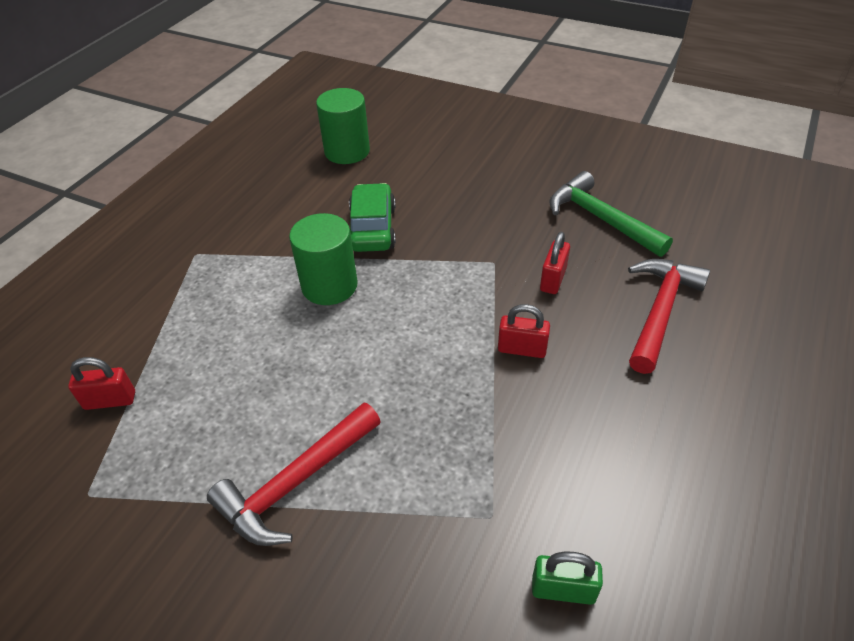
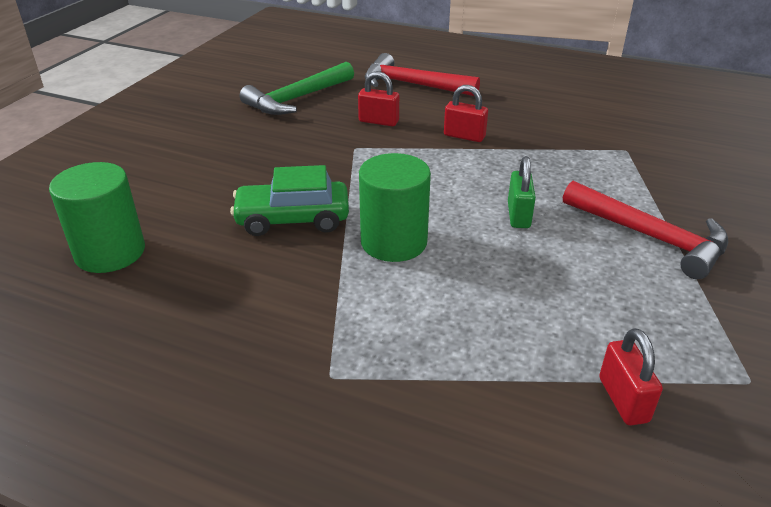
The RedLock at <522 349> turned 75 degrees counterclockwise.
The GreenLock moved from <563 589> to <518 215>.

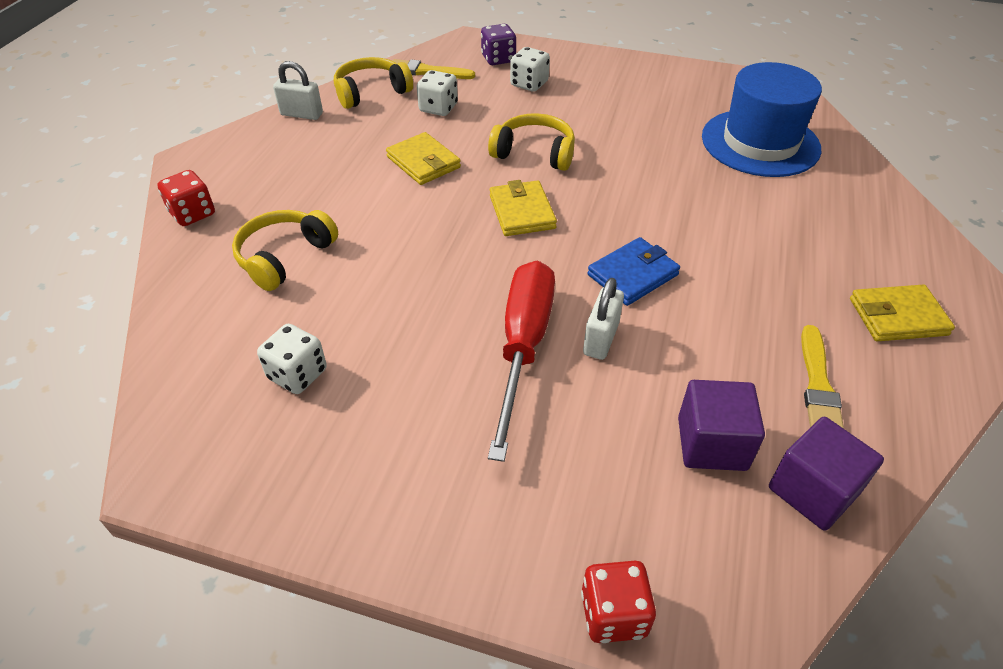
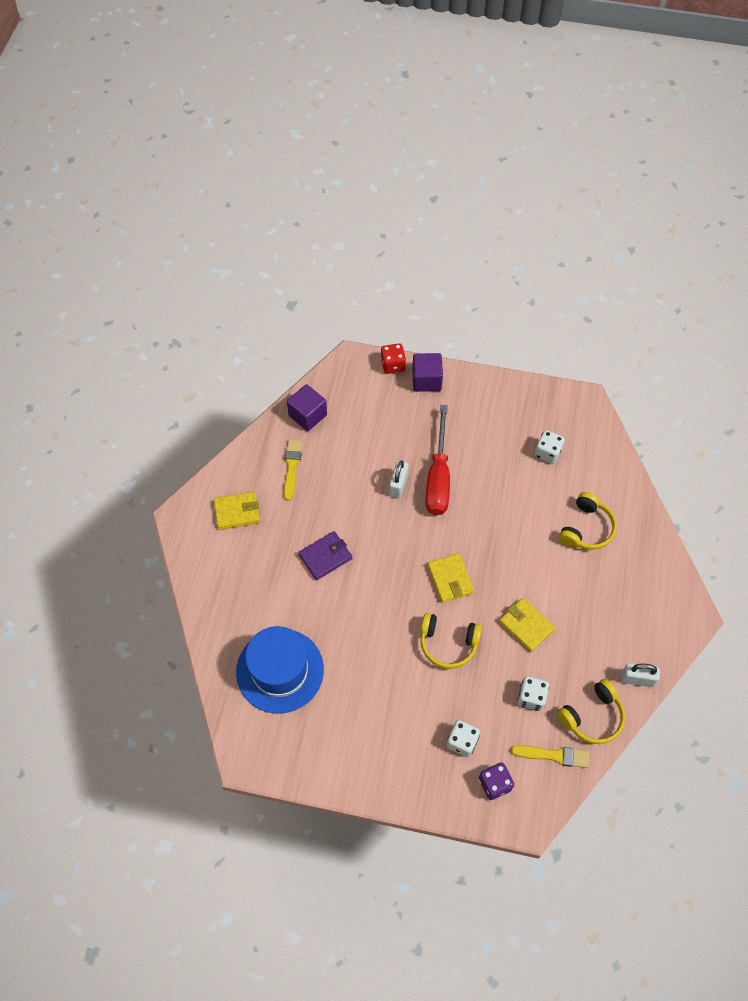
The RedDice at <192 214> disappeared.
The RoyalBlueCardWallet at <632 275> disappeared.
The PurpleSolidCube moved from <712 443> to <426 380>.
The PurpleCardWallet at <325 557> appeared.

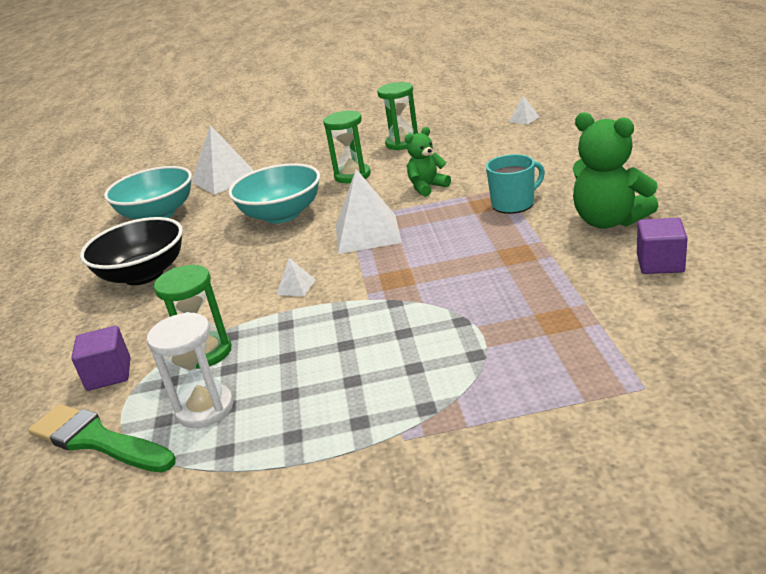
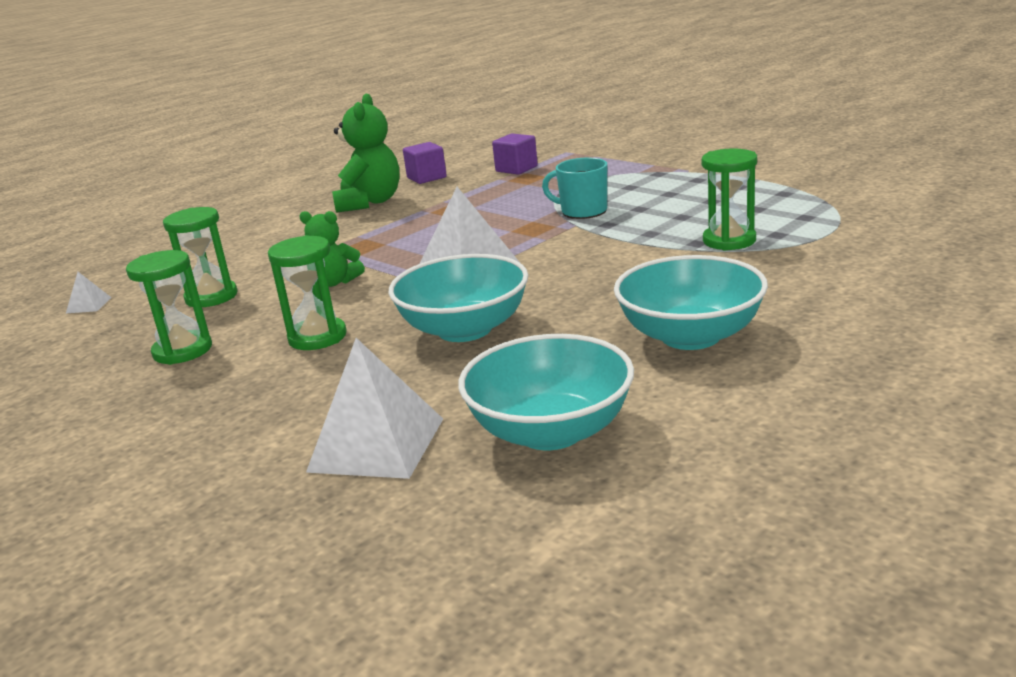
The GreenPaintBrush at <97 440> disappeared.
The PurpleSolidCube moved from <109 374> to <516 169>.
The JetBlackBowl at <143 274> became the AquaBowl at <690 336>.
The PureWhiteSandglass at <205 409> disappeared.
The PureWhiteSolidPyramid at <296 287> disappeared.
The AquaMug moved from <514 204> to <583 211>.
The GreenSandglass at <211 297> appeared.

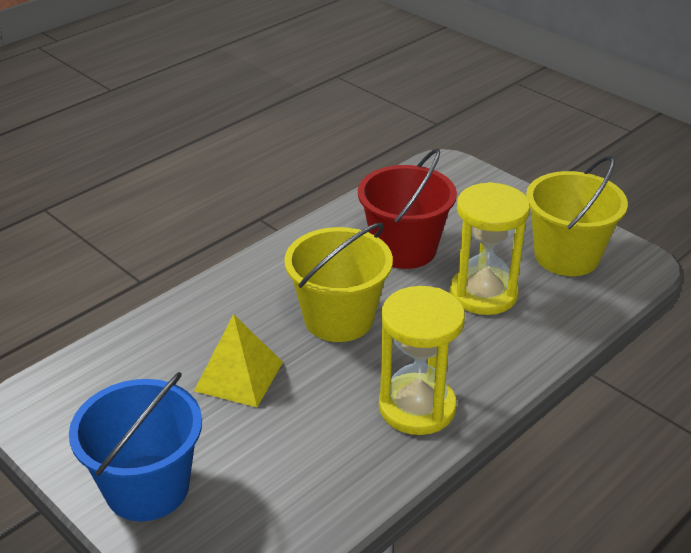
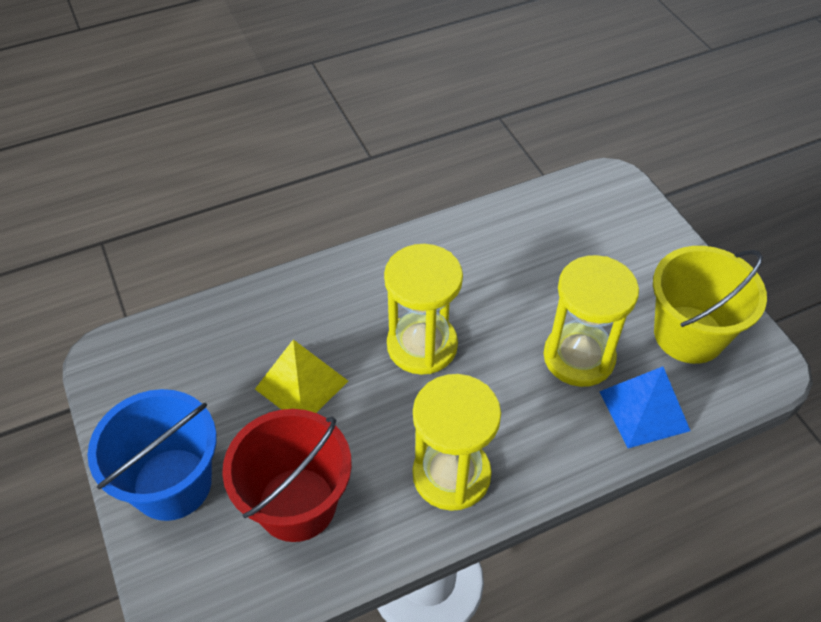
The GoldenPail at <338 319> was replaced by the GoldenSandglass at <422 345>.
The RedPail moved from <404 249> to <296 504>.
The RoyalBlueSolidPyramid at <644 411> appeared.

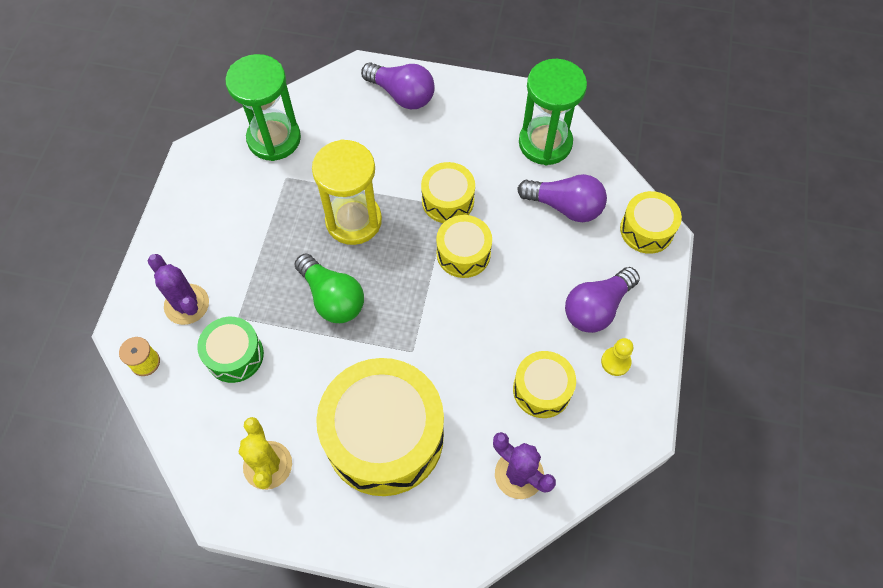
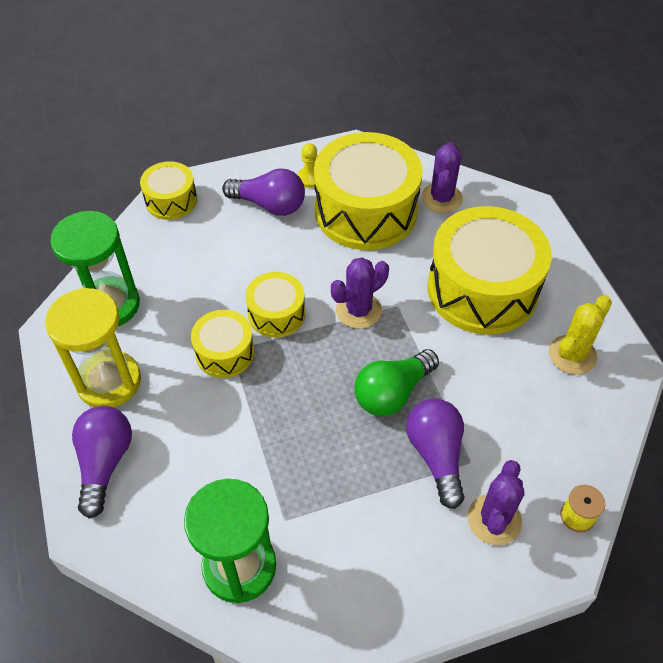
The GreenSnareDrum at <234 355> disappeared.
The GreenLightbulb at <332 298> turned 150 degrees counterclockwise.
The GoldenSandglass moved from <353 221> to <109 381>.
The GoldenSnareDrum at <542 389> changed to 1.97 times the size.
The PurpleLightbulb moved from <565 206> to <436 455>.
The PurpleCactus at <358 310> appeared.

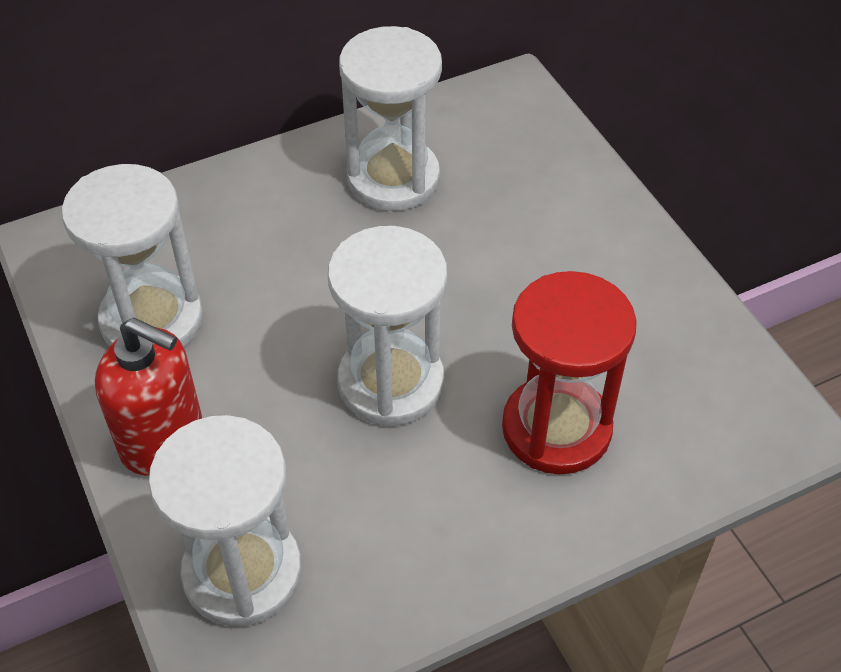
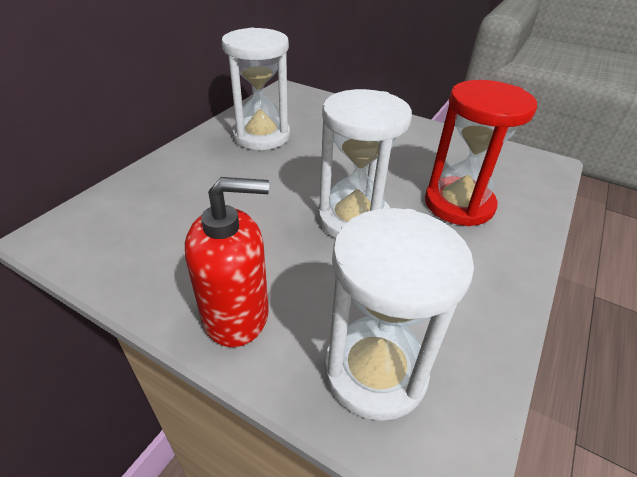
The PureWhiteSandglass at <152 320> disappeared.

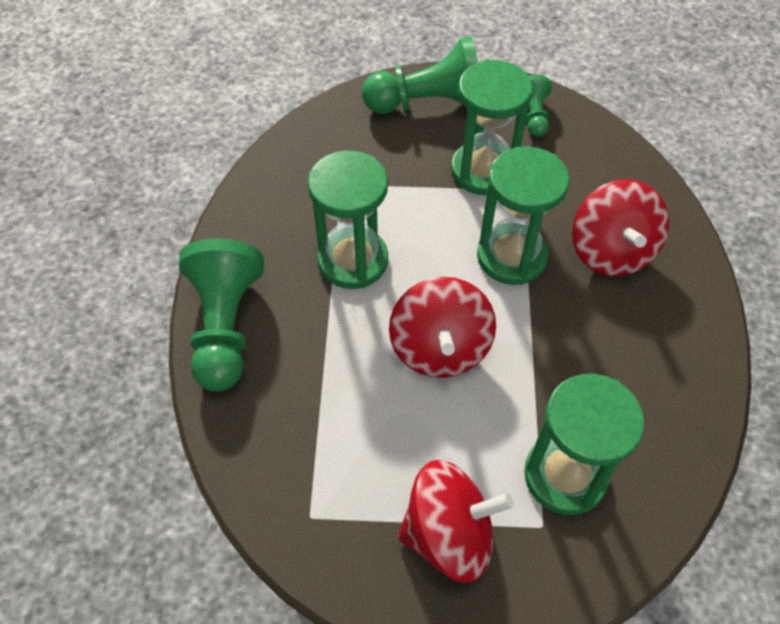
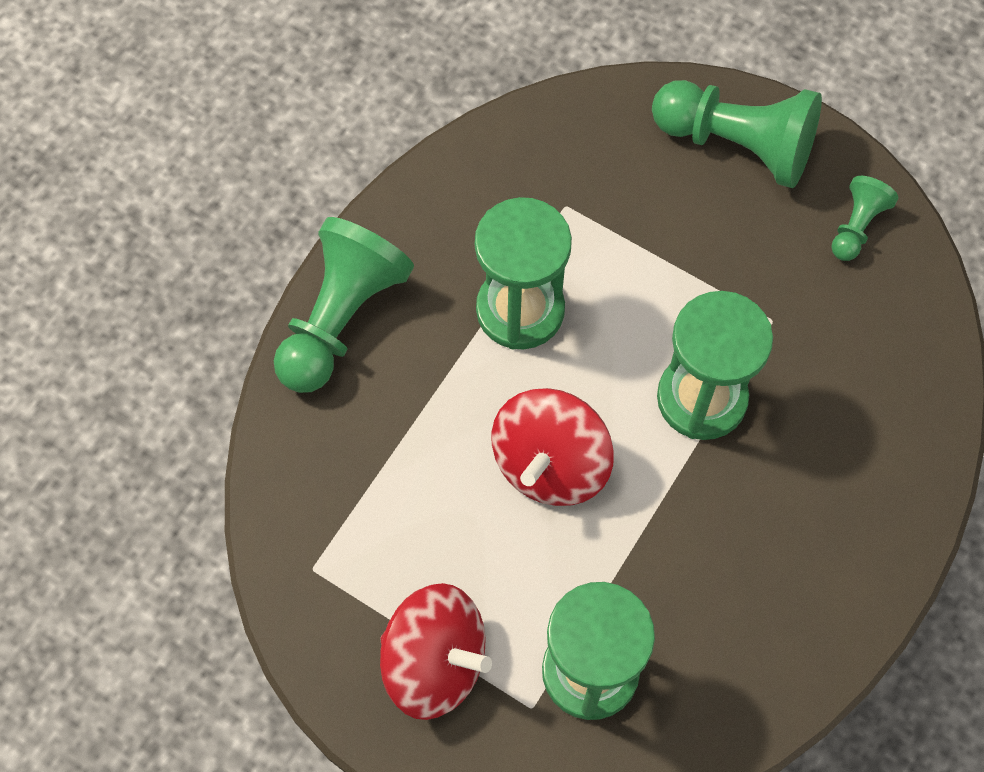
The GreenSandglass at <483 171> disappeared.
The RedToyTop at <611 252> disappeared.

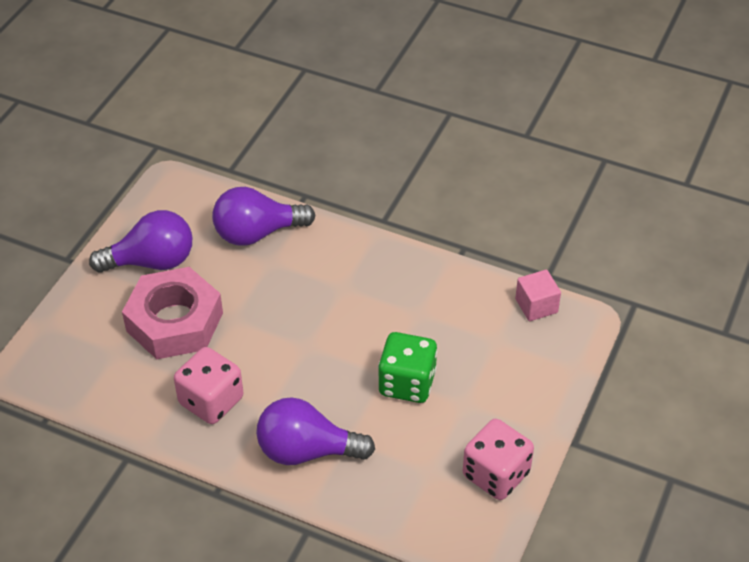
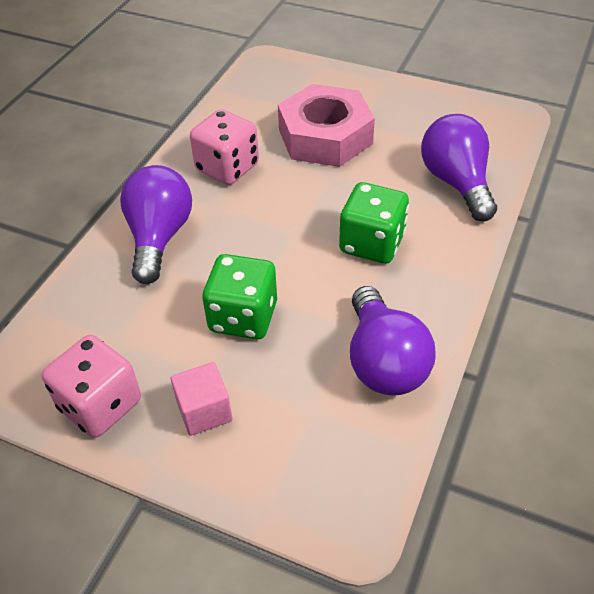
The PurpleLightbulb moved from <152 261> to <384 361>.
The PinkSolidCube moved from <536 306> to <204 411>.
The GreenDice at <372 243> appeared.

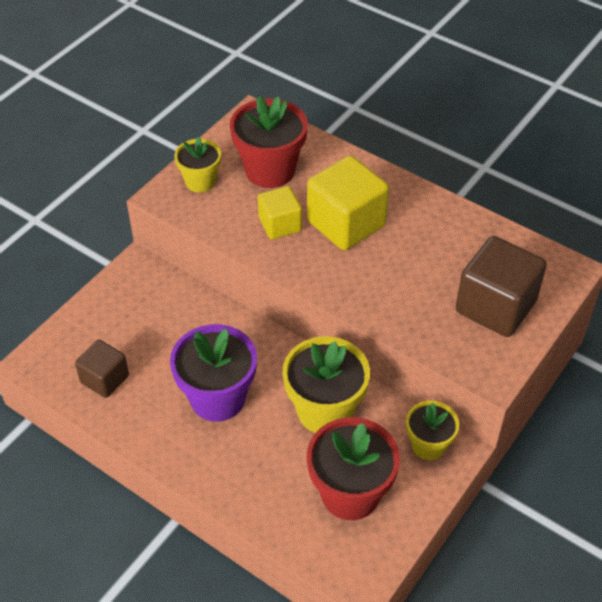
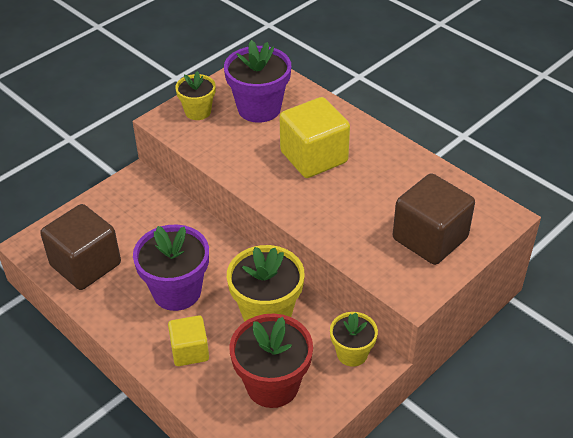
The DarkBrownSolidCube at <105 379> changed to 1.69 times the size.
The RedPottedPlant at <270 170> became the PurplePottedPlant at <259 108>.
The GoldenSolidCube moved from <280 225> to <190 351>.

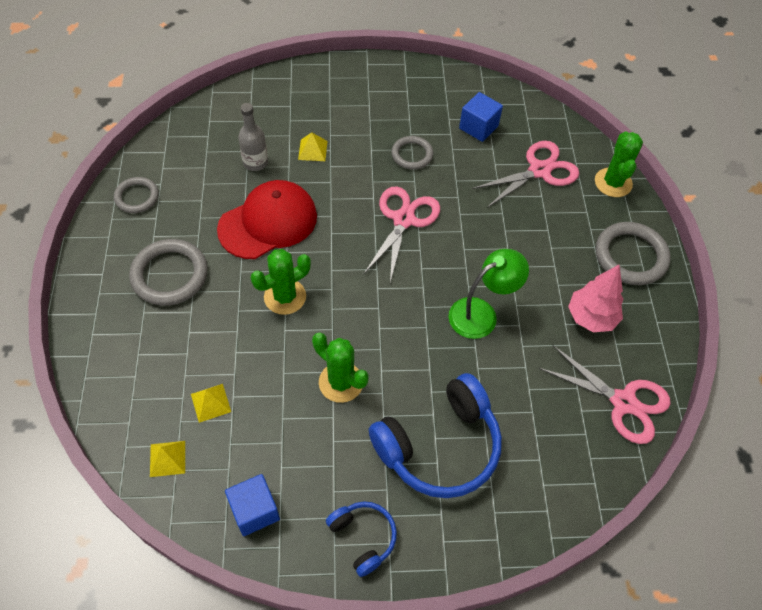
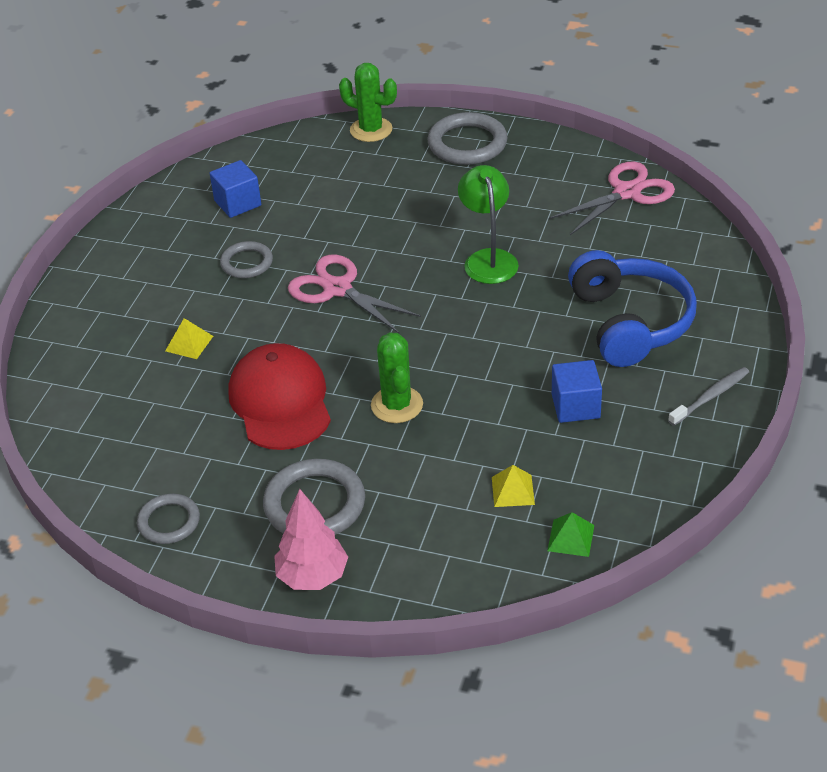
The GoldenSolidPyramid at <167 458> became the GreenSolidPyramid at <570 538>.
The RoyalBlueSolidCube moved from <254 511> to <575 406>.
The GreyBottle at <255 162> disappeared.
The GreenCactus at <341 382> disappeared.
The RoyalBlueHeadphones at <363 537> was replaced by the GreyToothBrush at <711 396>.
The PinkScissors at <539 171> disappeared.
The PinkToyTree moved from <591 317> to <312 576>.

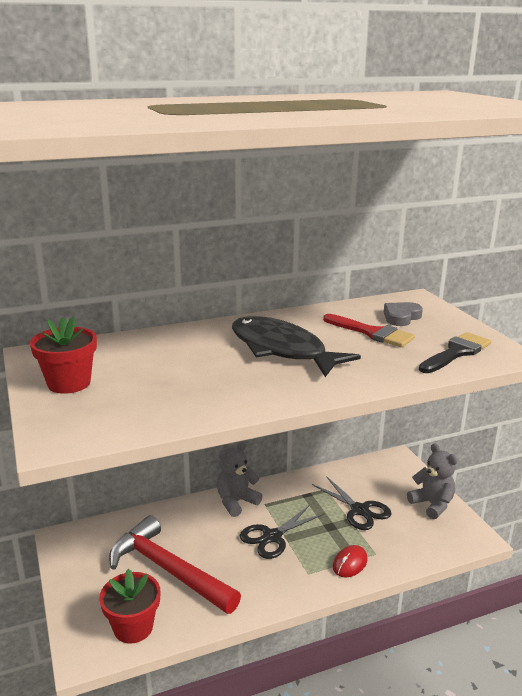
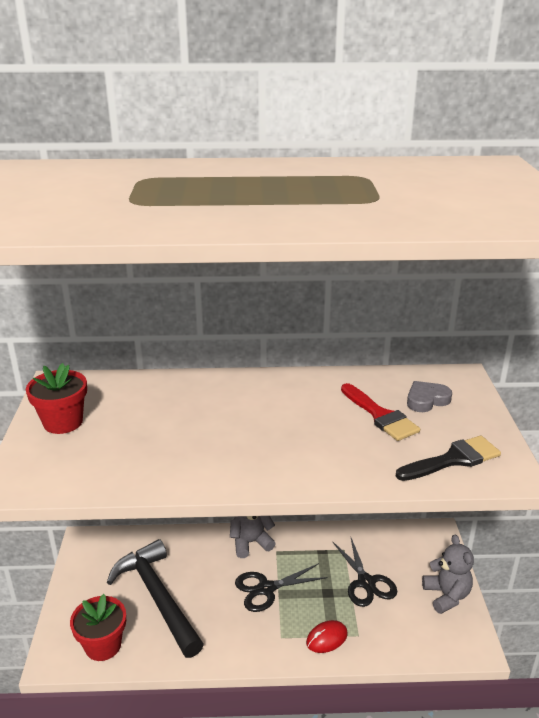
The RedCarpenter'sHammer at <168 570> became the JetBlackCarpenter'sHammer at <157 597>.
The JetBlackFish at <282 350> disappeared.

